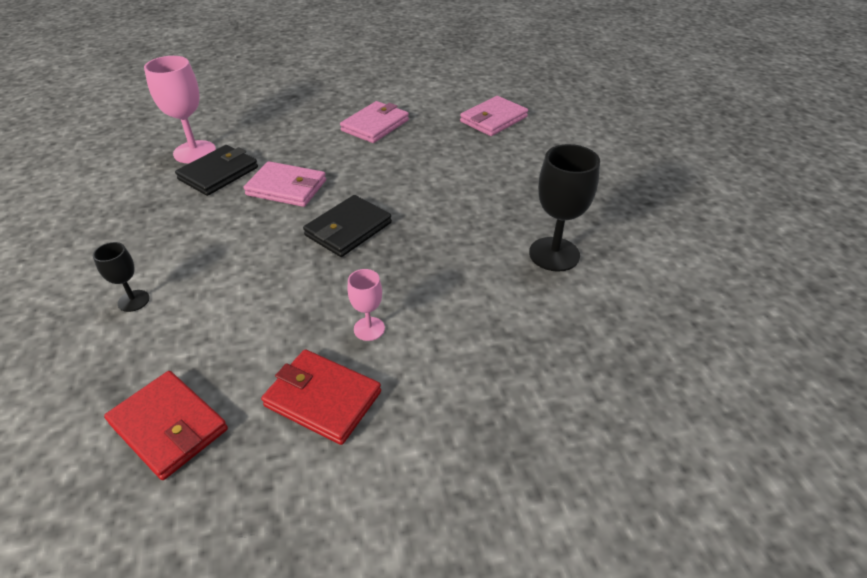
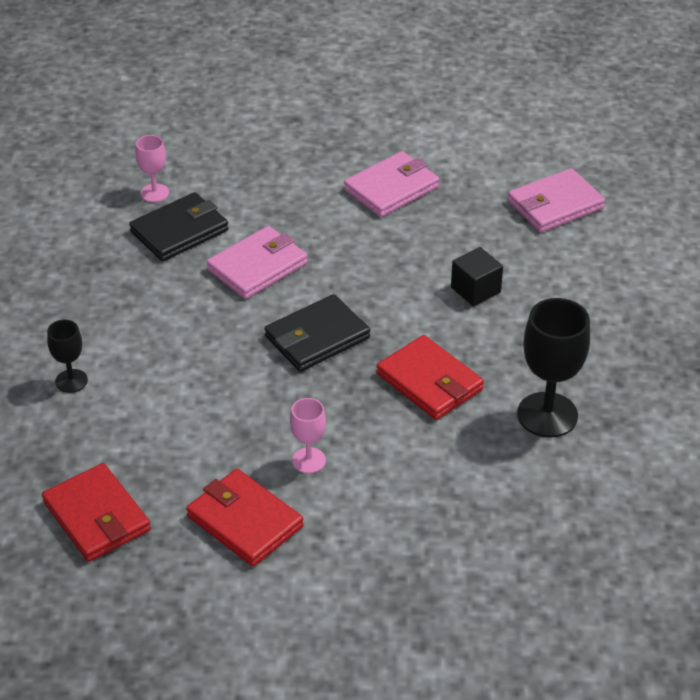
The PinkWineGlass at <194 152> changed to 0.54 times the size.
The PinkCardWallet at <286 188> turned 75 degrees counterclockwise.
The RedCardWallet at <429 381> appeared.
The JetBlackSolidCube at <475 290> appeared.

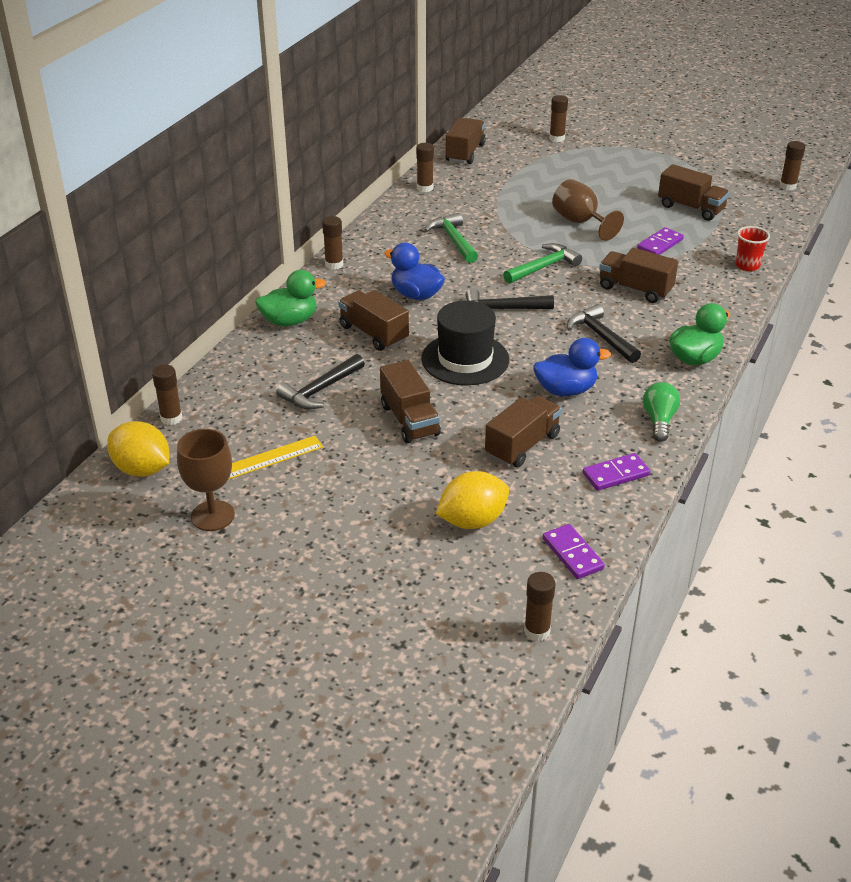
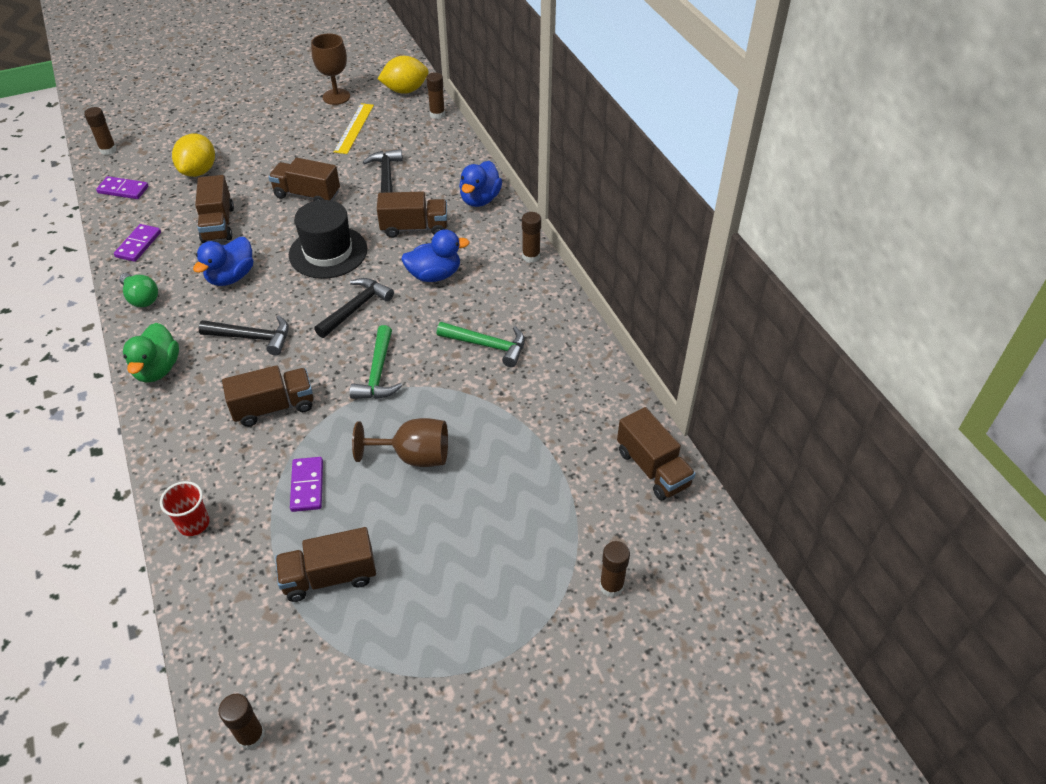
The GreenToyDuck at <290 321> became the RoyalBlueToyDuck at <480 199>.
The DarkBrownGlueStick at <425 188> disappeared.

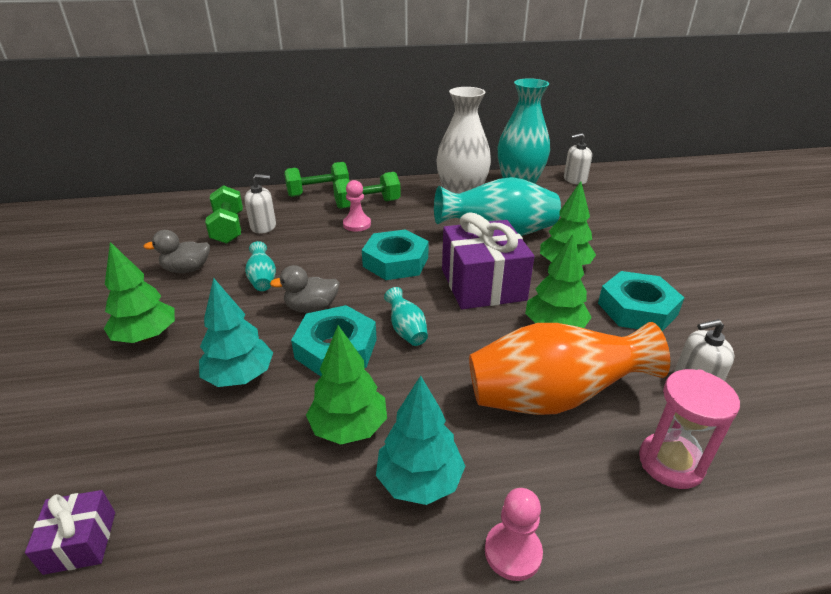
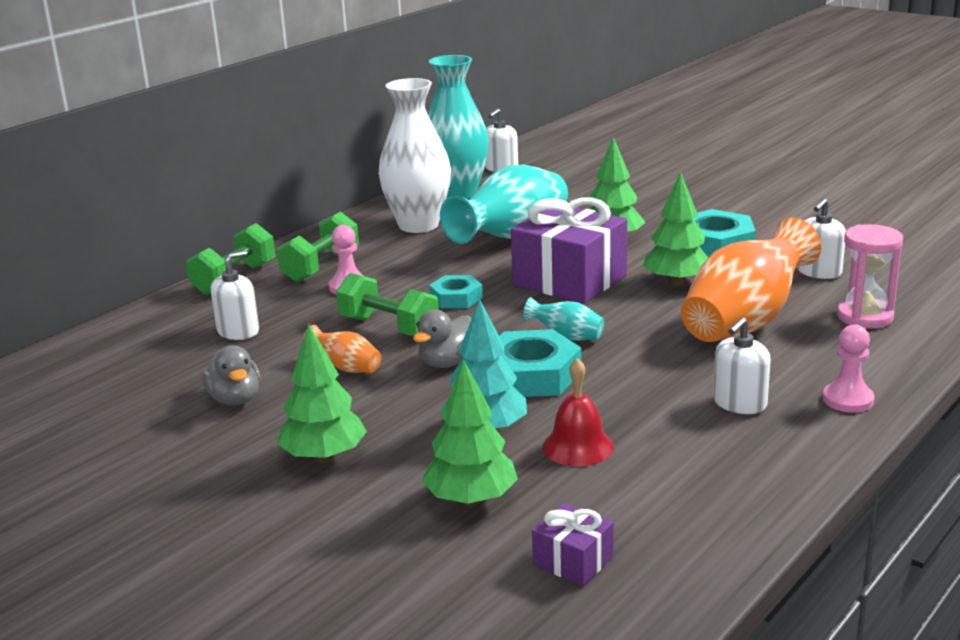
The GreyToyDuck at <187 269> turned 60 degrees counterclockwise.
The GreenDumbbell moved from <228 228> to <389 327>.
The AquaVase at <262 279> became the OrangeVase at <346 367>.
The GreenToyTree moved from <349 427> to <471 500>.
The AquaNut at <395 262> changed to 0.61 times the size.
The AquaToyTree at <419 480> was replaced by the PureWhitePumpBottle at <739 403>.
The RedBell at <578 446> appeared.

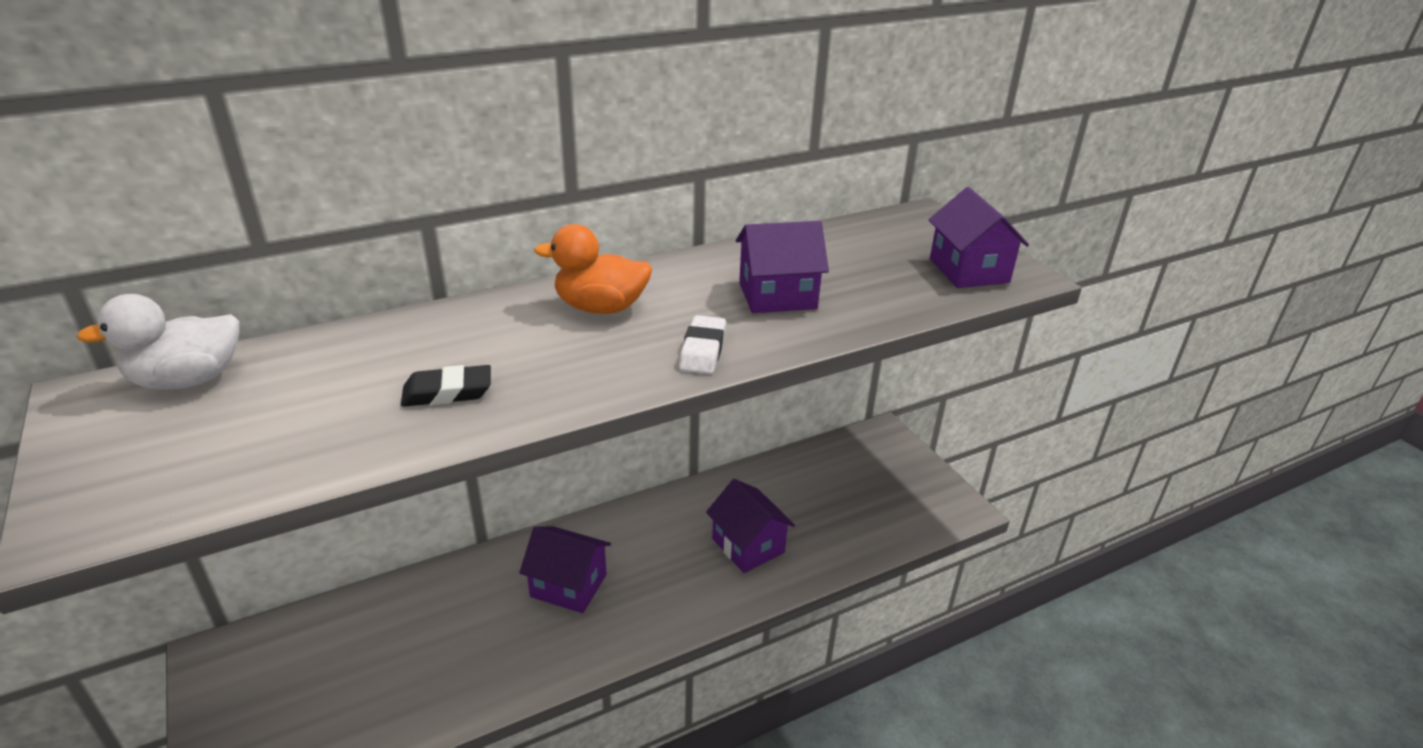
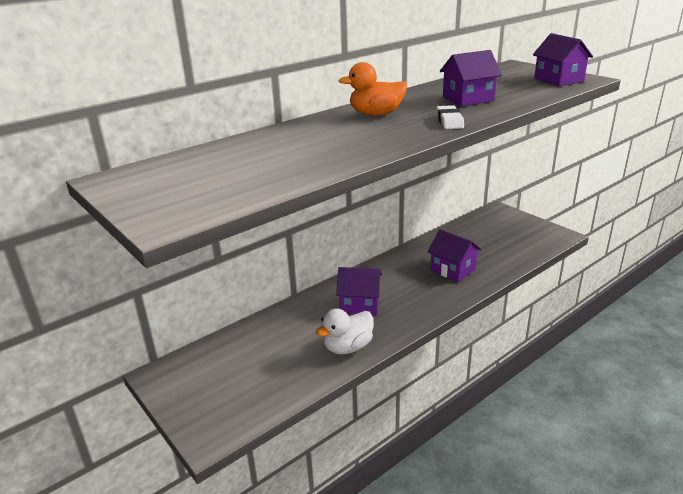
The PureWhiteToyDuck moved from <188 380> to <348 347>.
The JetBlackEraser at <447 392> disappeared.

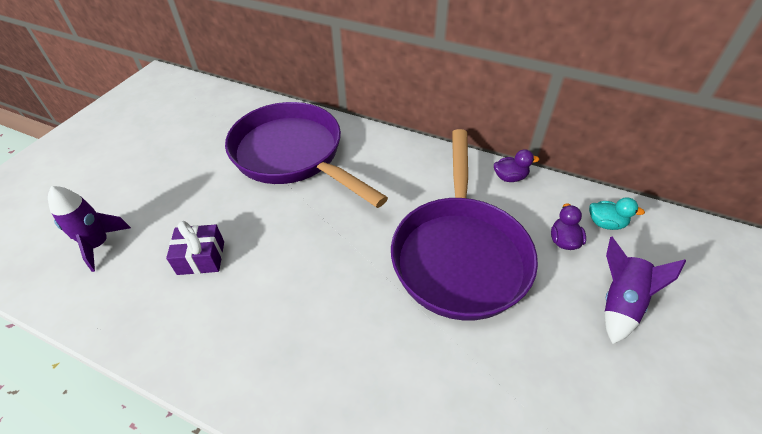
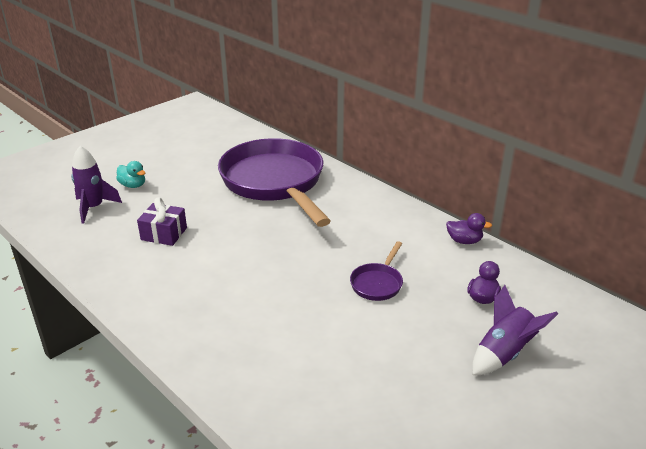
The PurpleSkillet at <459 254> changed to 0.40 times the size.
The AquaToyDuck moved from <605 223> to <133 185>.

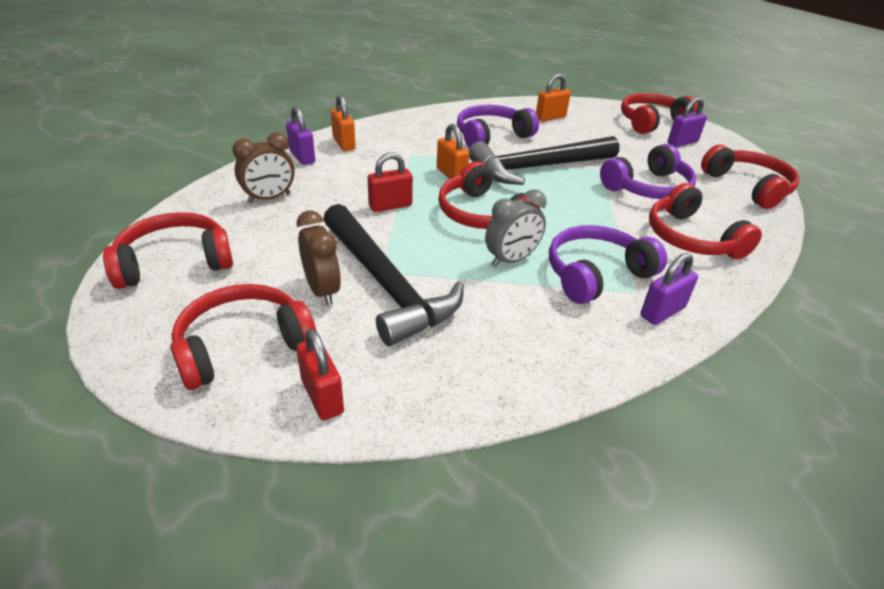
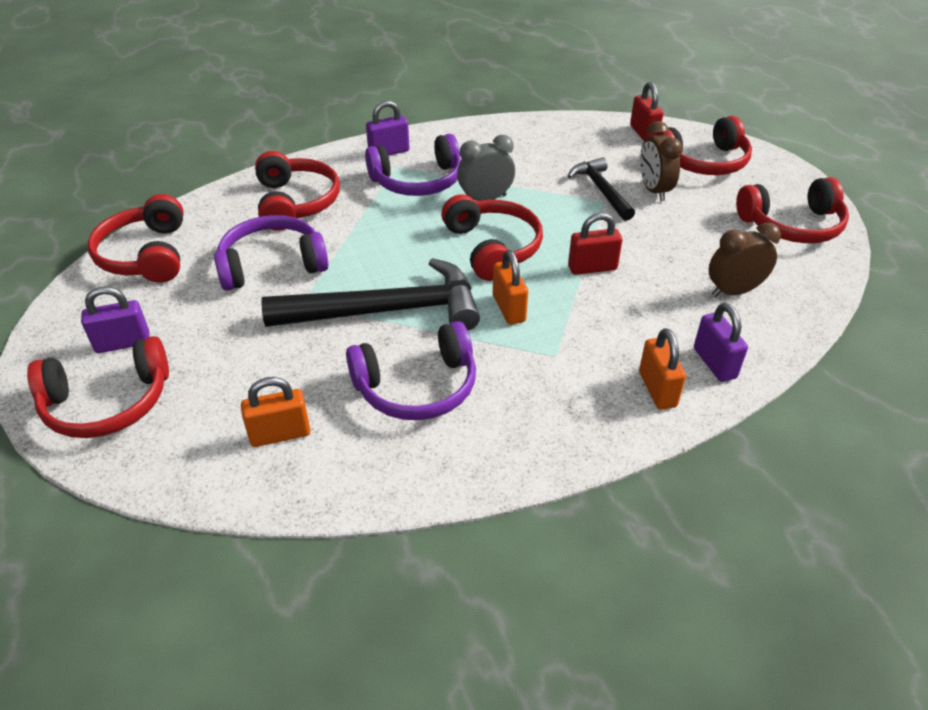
The JetBlackCarpenter'sHammer at <386 284> changed to 0.55 times the size.

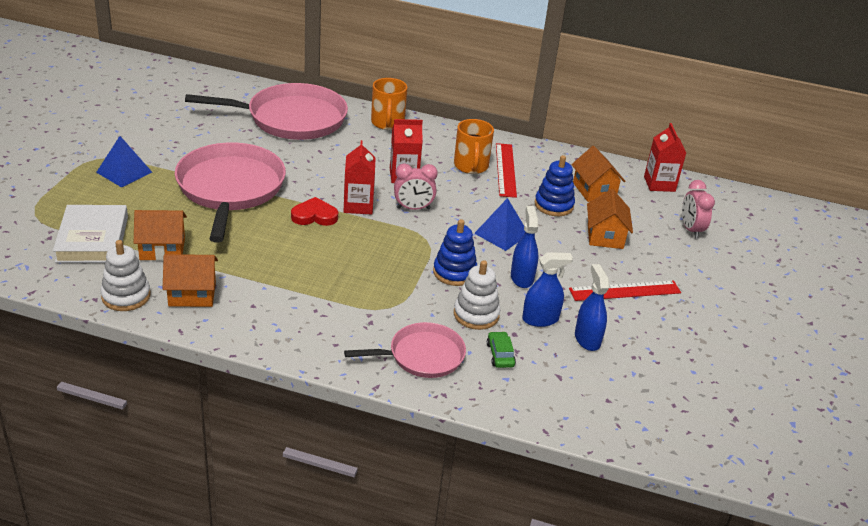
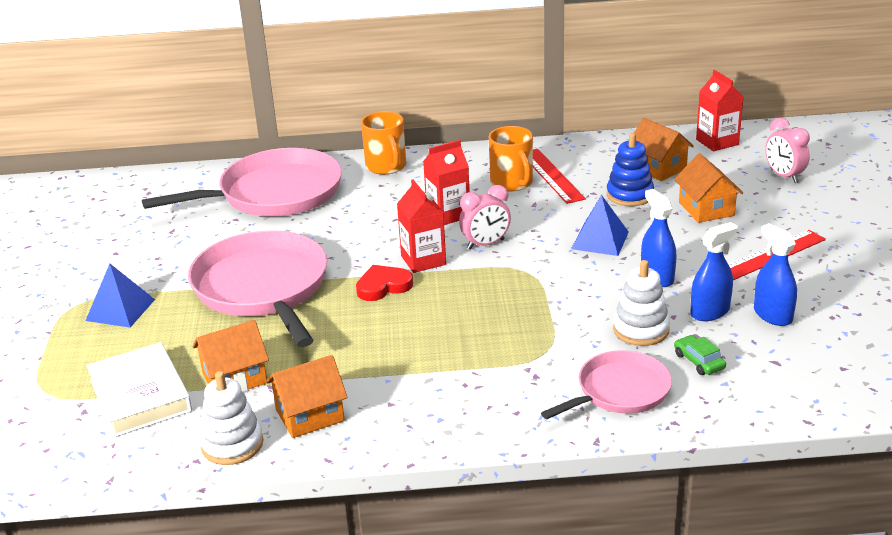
The RoyalBlueRingStacker at <454 272> disappeared.

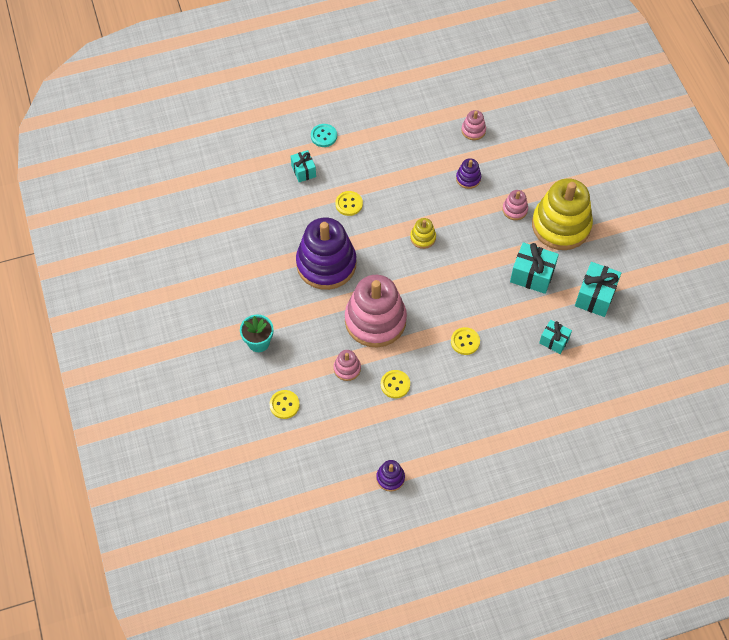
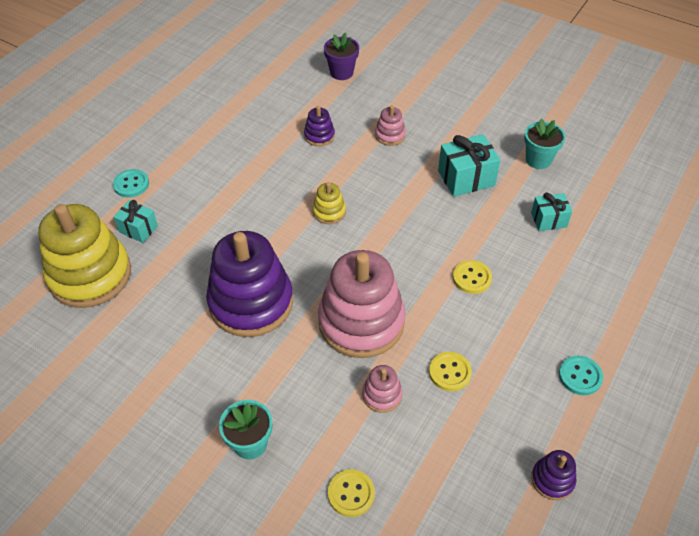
The GoldenSewingButton at <349 204> disappeared.
The PinkRingStacker at <473 130> disappeared.
The GoldenRingStacker moved from <561 225> to <90 275>.
The AquaPresent at <595 296> was replaced by the AquaPottedPlant at <538 160>.
The PurplePottedPlant at <341 72> appeared.
The AquaSewingButton at <580 376> appeared.

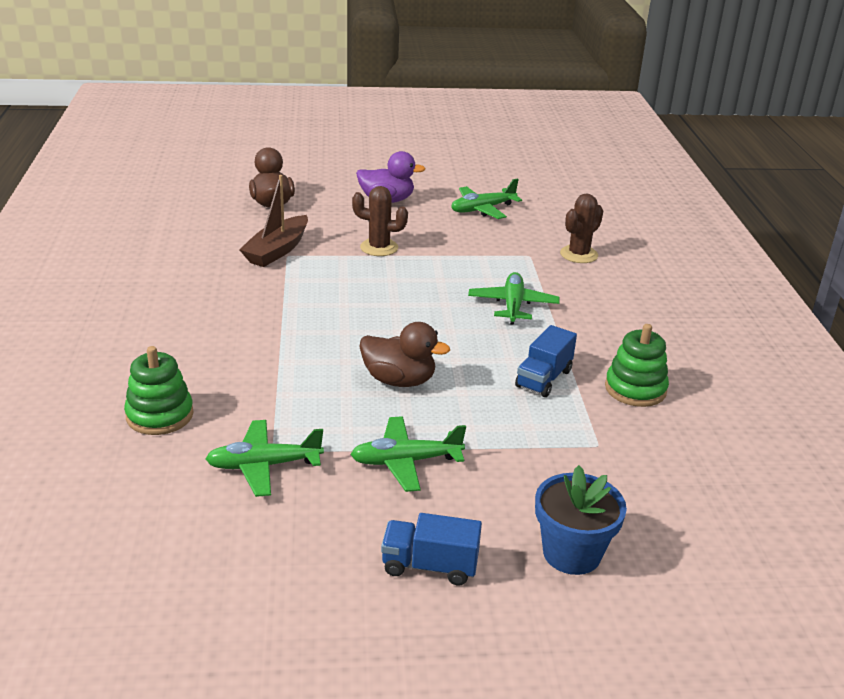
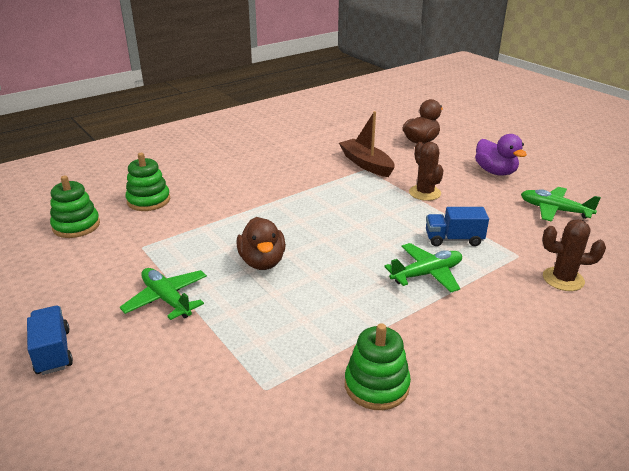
The GreenToyPlane at <264 465> disappeared.
The DarkBrownSailboat at <277 250> turned 60 degrees clockwise.
The RoyalBlueLorry moved from <543 379> to <453 239>.
The RoyalBluePottedPlant at <571 553> disappeared.
The GreenRingStacker at <76 226> appeared.

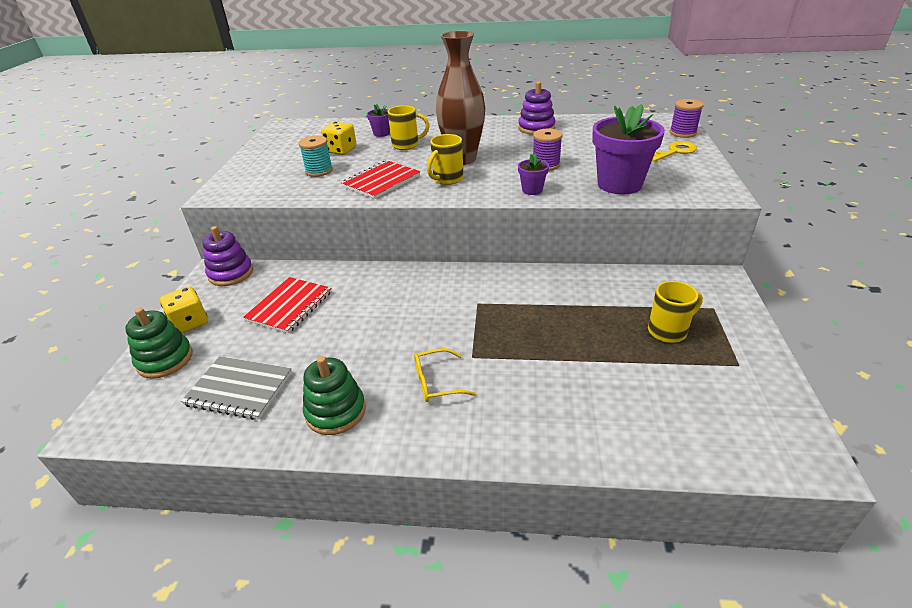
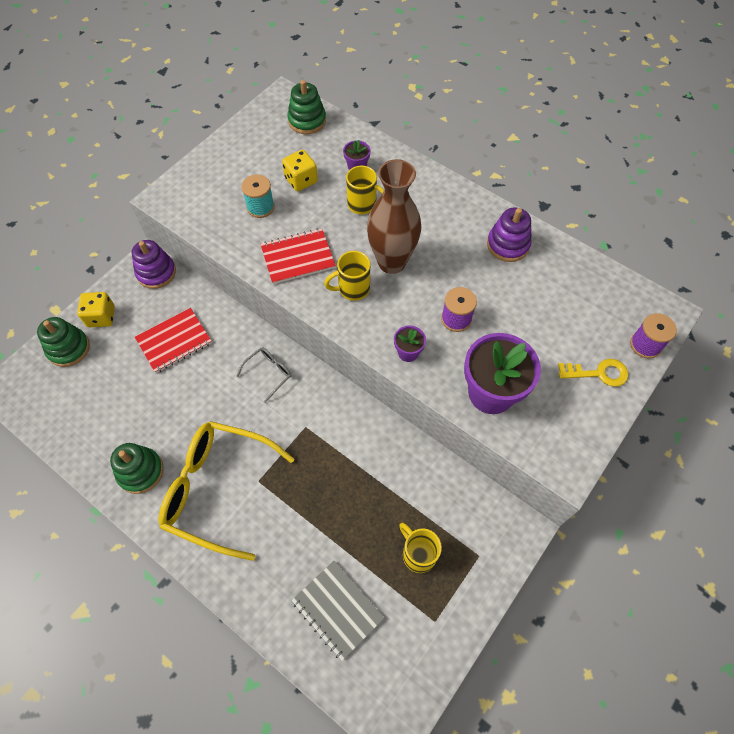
The GreyExerciseBook moved from <239 389> to <337 610>.
The GoldenEyeglasses at <436 382> changed to 2.30 times the size.
The GoldenMug at <668 331> turned 135 degrees counterclockwise.
The GreyEyeglasses at <269 373> appeared.
The GreenRingStacker at <307 121> appeared.

